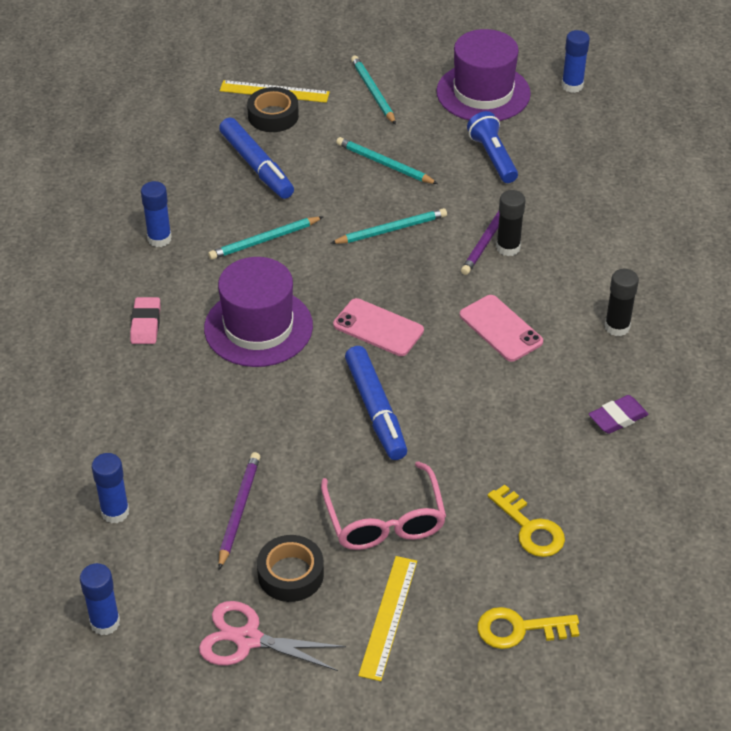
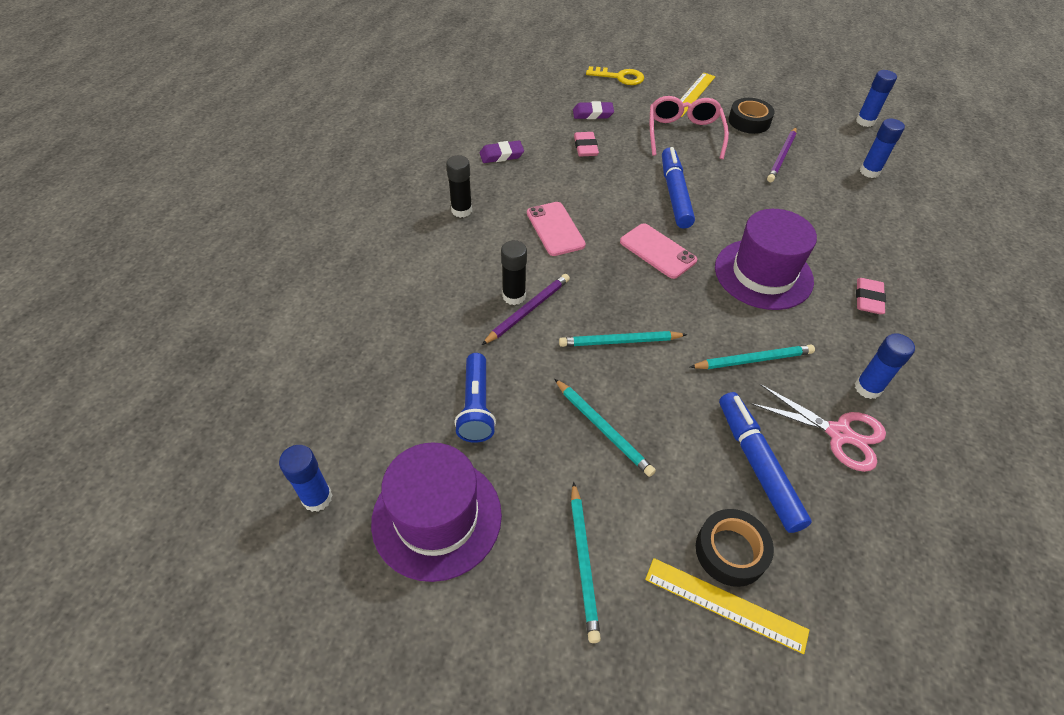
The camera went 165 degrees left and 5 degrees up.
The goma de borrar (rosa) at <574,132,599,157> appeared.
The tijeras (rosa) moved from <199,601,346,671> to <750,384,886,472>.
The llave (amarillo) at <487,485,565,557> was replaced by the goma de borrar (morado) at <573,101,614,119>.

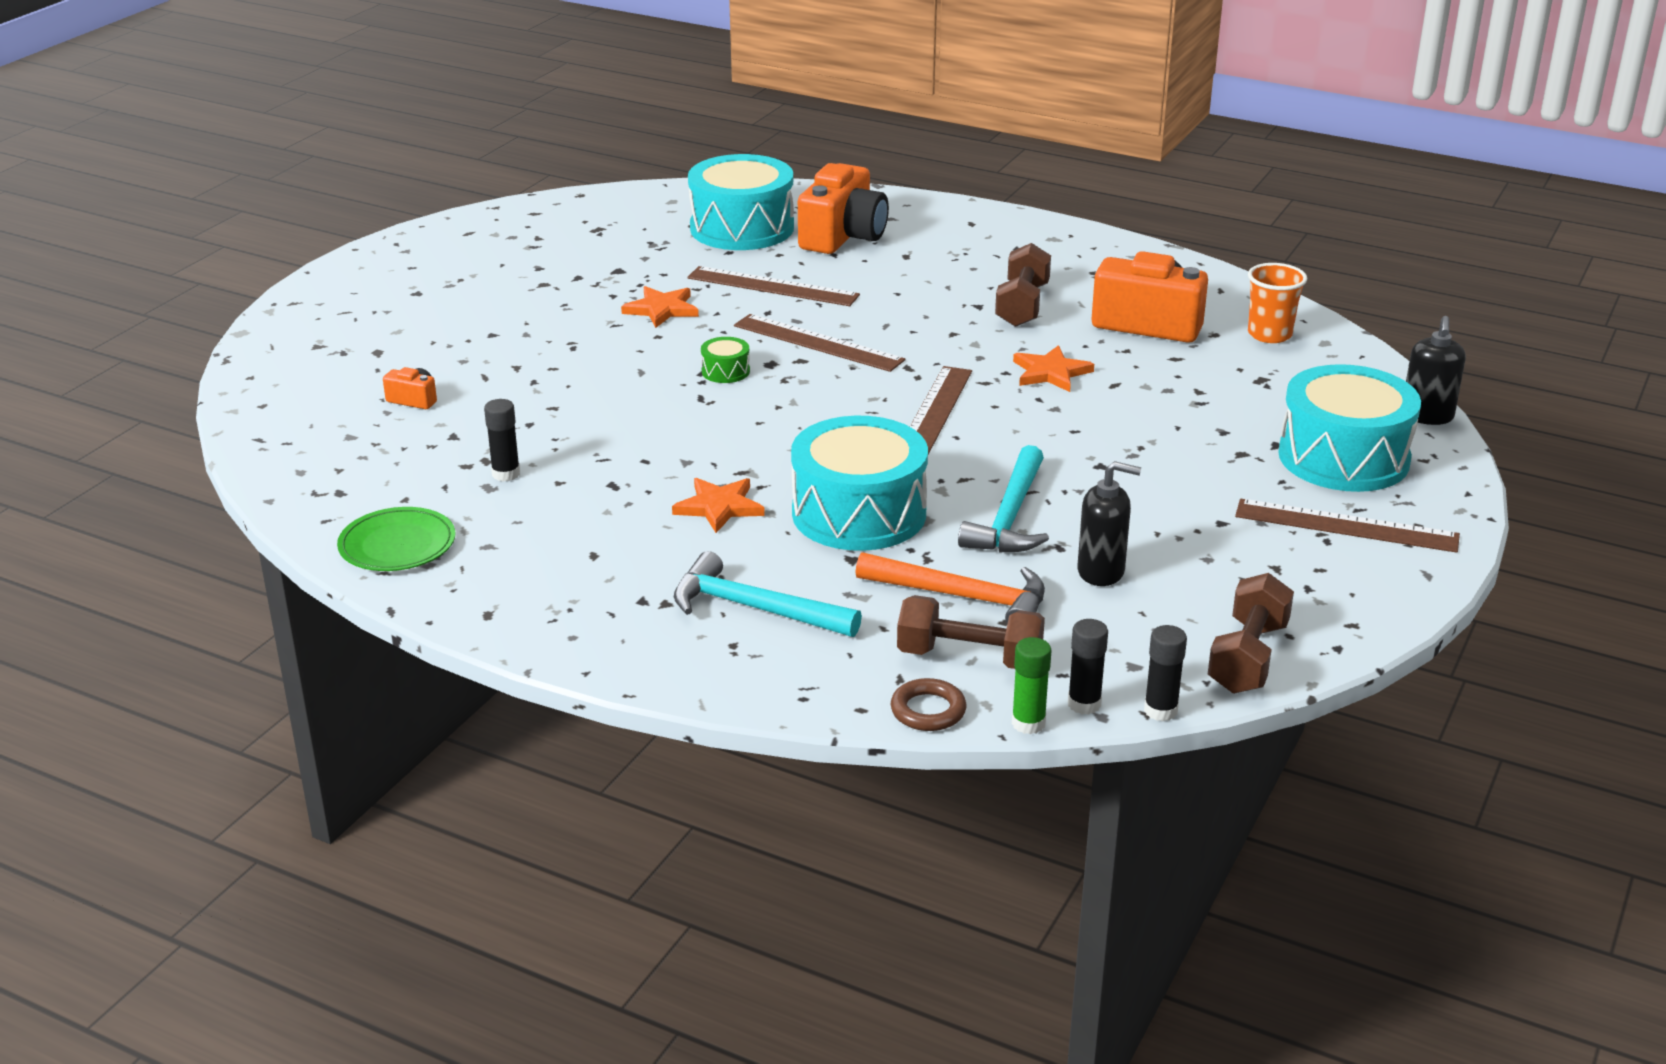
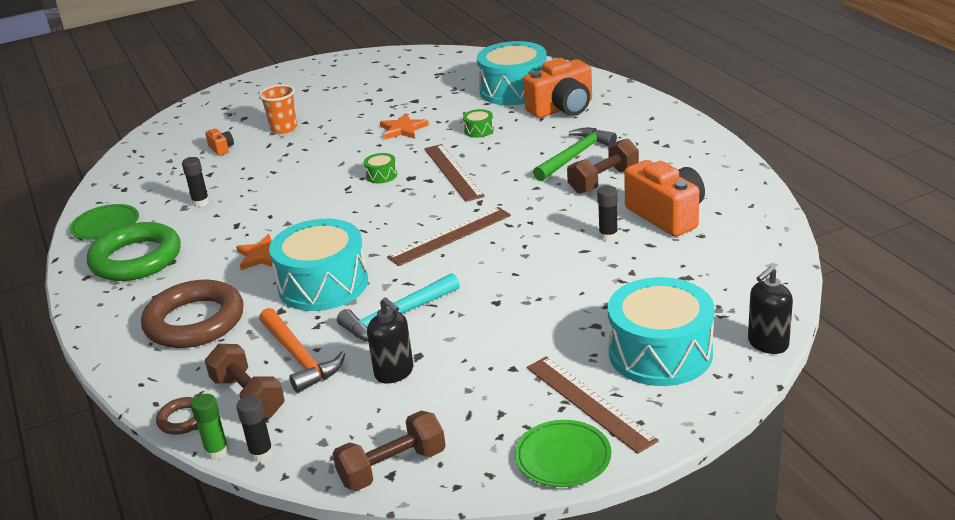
The camera went 40 degrees right and 0 degrees up.
The estrella (naranja) at <1013,345,1094,392> disappeared.
The anillo (verde) at <87,222,181,281> appeared.
The plato (verde) at <515,420,611,487> appeared.
The martillo (verde) at <533,128,617,181> appeared.
The barra de pegamento (negro) moved from <1144,625,1187,721> to <597,186,618,241>.
The vaso (naranja) moved from <1248,263,1307,343> to <259,85,297,134>.
The martillo (turquesa) at <674,551,862,637> was replaced by the anillo (marrón) at <141,280,244,348>.
The regla (marrón) at <687,266,860,306> was replaced by the tambor (verde) at <463,109,494,138>.

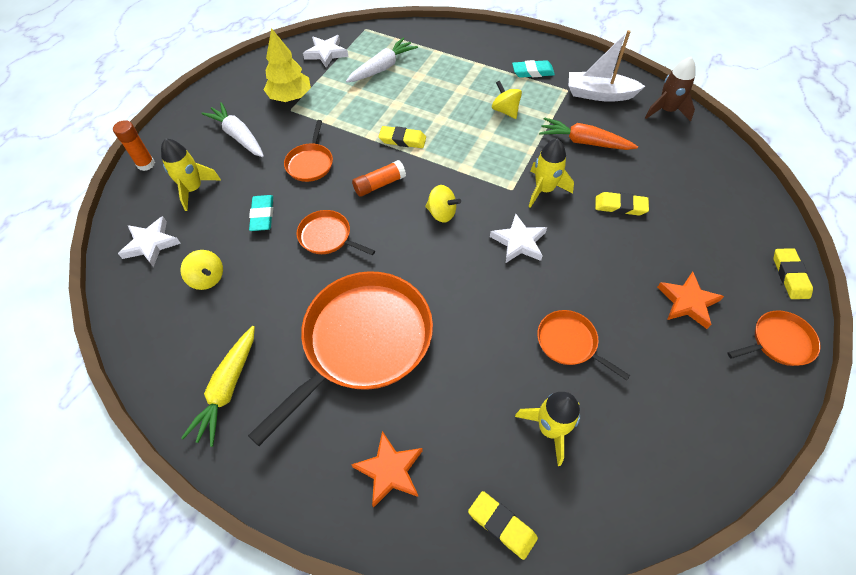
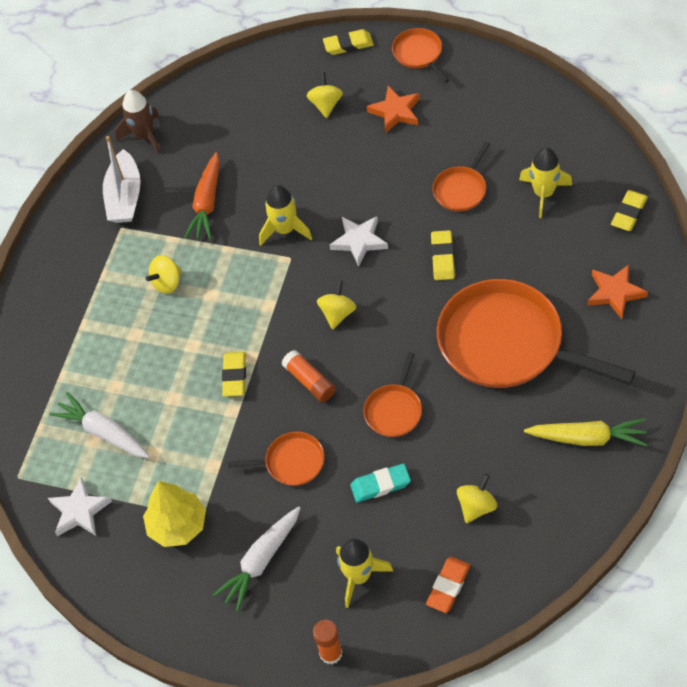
The camera went 95 degrees left and 0 degrees up.
The goma de borrar (turquesa) at <512,60,555,78> disappeared.
The peonza (amarillo) at <306,72,343,118> appeared.
The goma de borrar (amarillo) moved from <595,192,649,216> to <431,230,455,280>.
The estrella (blanco) at <118,216,181,267> was replaced by the goma de borrar (naranja) at <426,557,471,613>.

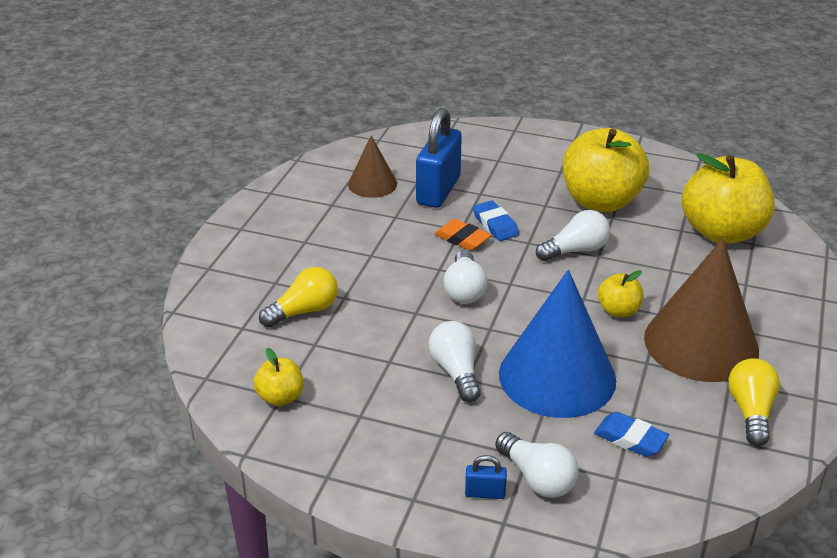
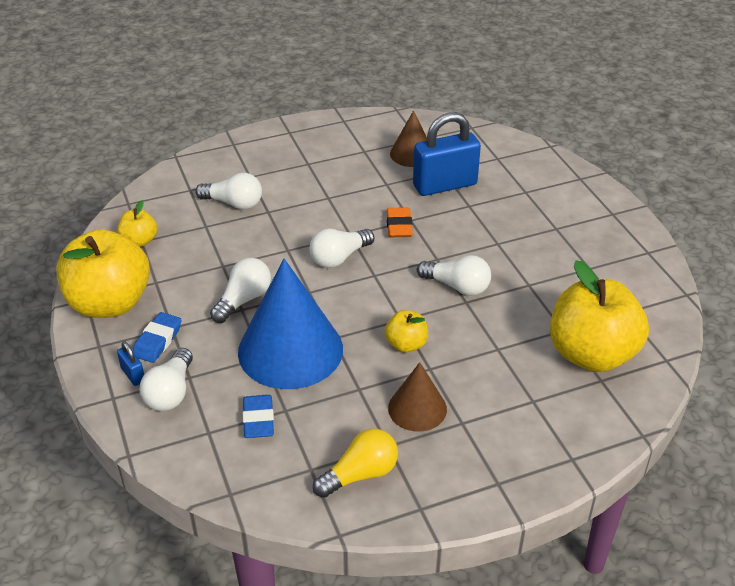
The camera went 50 degrees right and 5 degrees up.
The goma de borrar (azul) moved from <473,200,519,241> to <133,312,181,363>.
The manzana (amarillo) moved from <563,128,649,212> to <56,229,150,318>.
The bombilla (amarillo) at <259,267,338,327> became the bombilla (blanco) at <195,173,262,210>.
The cono (marrón) at <644,238,759,382> changed to 0.53 times the size.

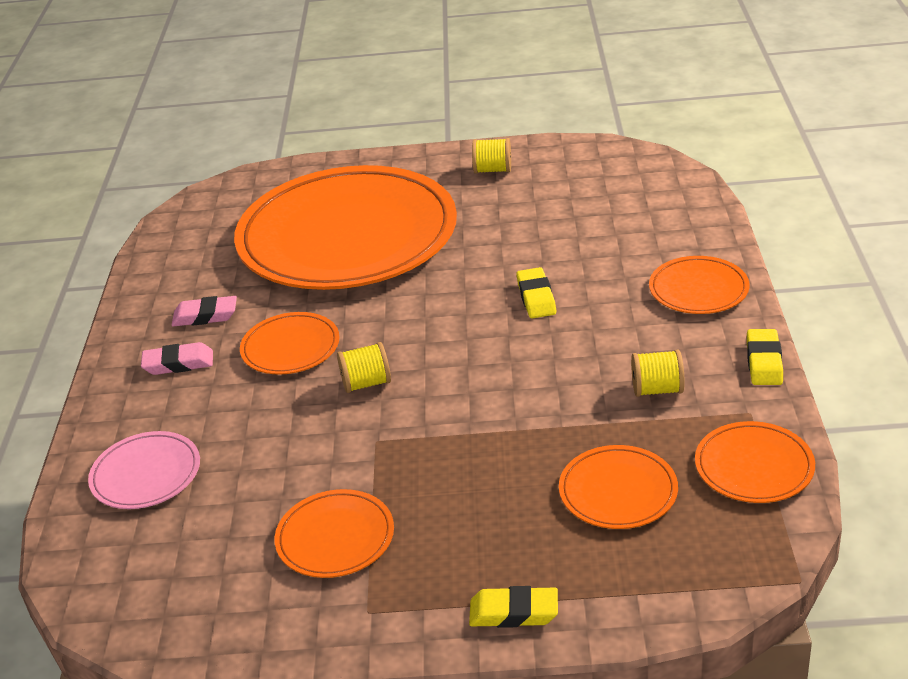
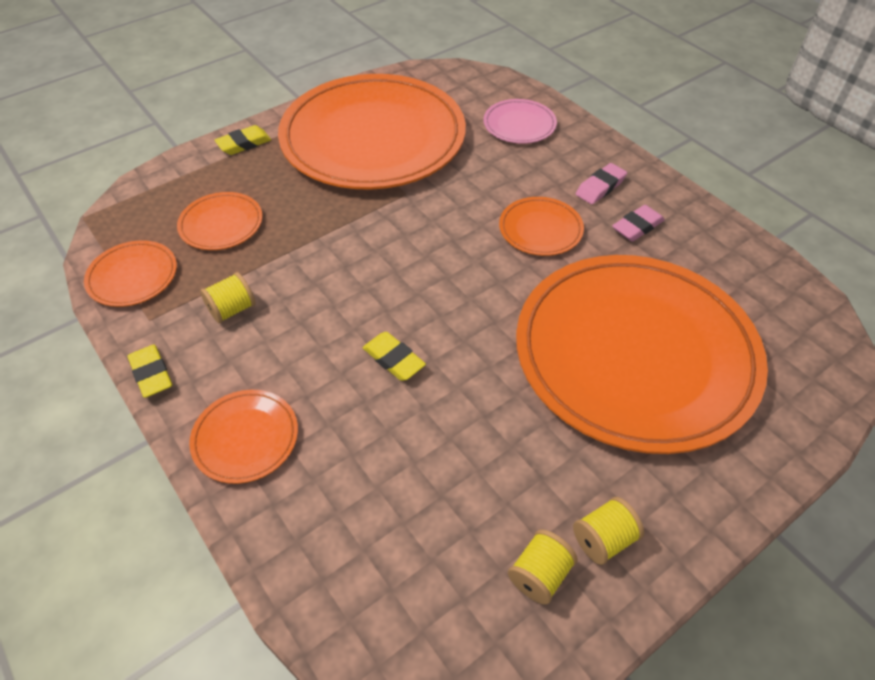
The camera went 140 degrees right and 15 degrees up.
The carrete (amarillo) moved from <337,342,391,393> to <508,529,578,605>.
The plato (naranja) at <275,489,394,578> changed to 2.48 times the size.

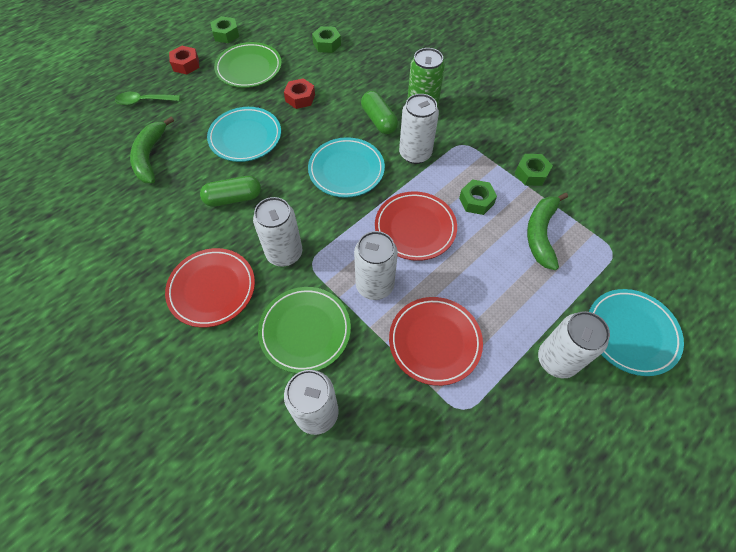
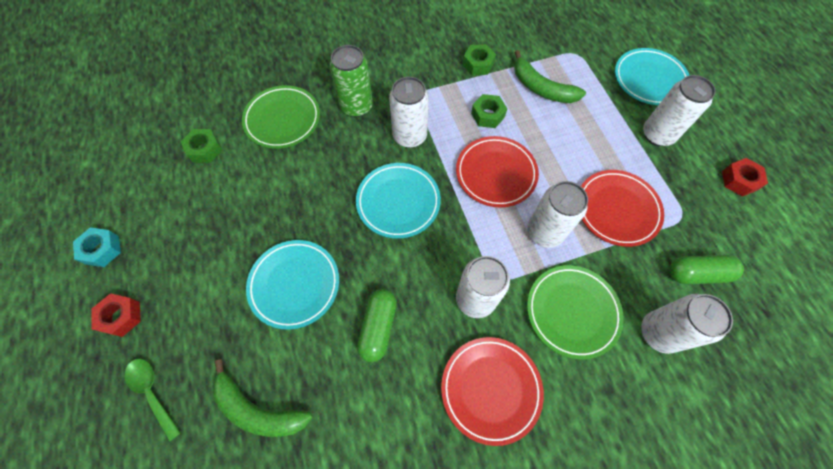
The camera went 65 degrees left and 5 degrees up.
The plato (verde) moved from <214,42,282,88> to <242,85,320,149>.
The tuerca (rojo) moved from <284,78,315,109> to <722,158,768,197>.
The cápsula (verde) moved from <361,91,398,134> to <669,255,744,284>.
The tuerca (verde) at <210,16,239,43> became the tuerca (turquesa) at <73,227,121,267>.
The cuchara (verde) at <115,92,180,105> turned 120 degrees clockwise.

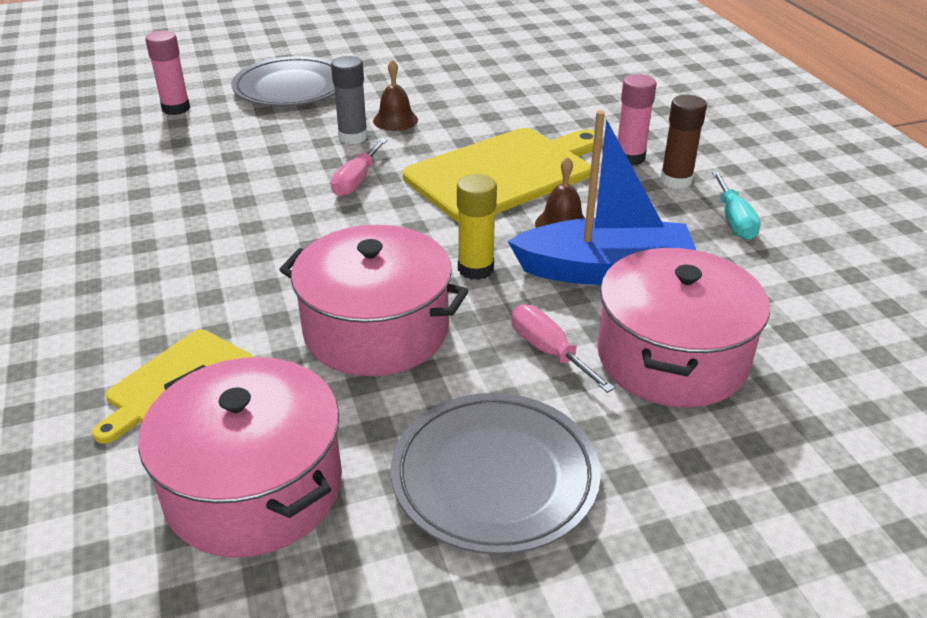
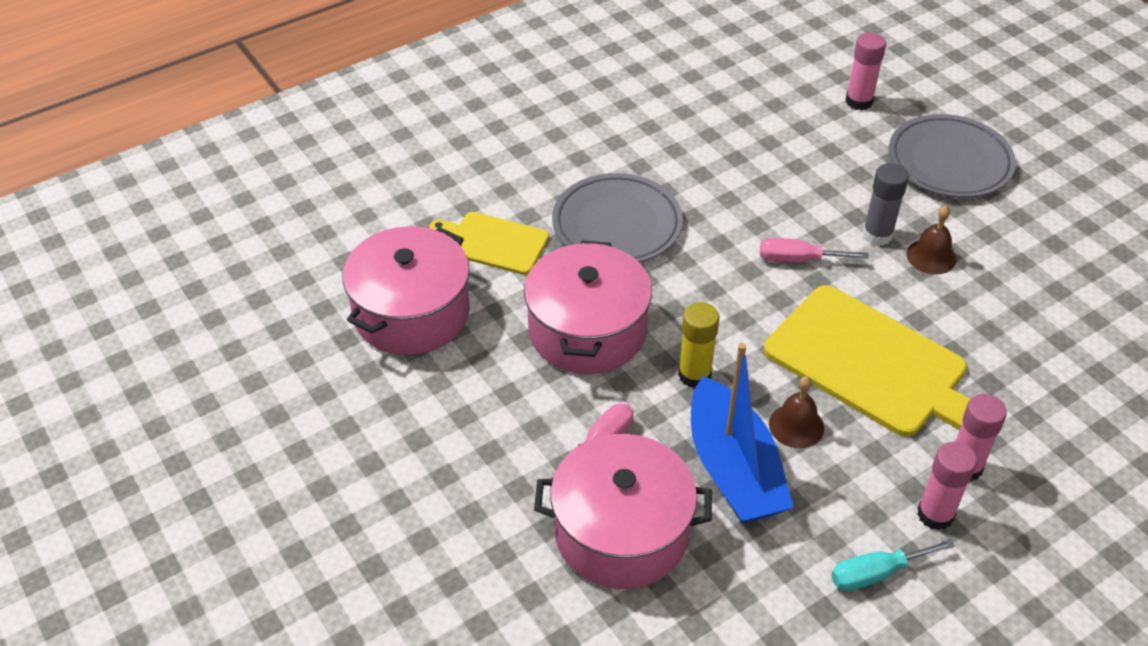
The camera went 75 degrees right and 10 degrees up.
The plato (gris) moved from <391,393,601,555> to <552,173,683,263>.
The barra de pegamento (marrón) at <660,95,707,189> became the barra de pegamento (rosa) at <917,442,977,530>.

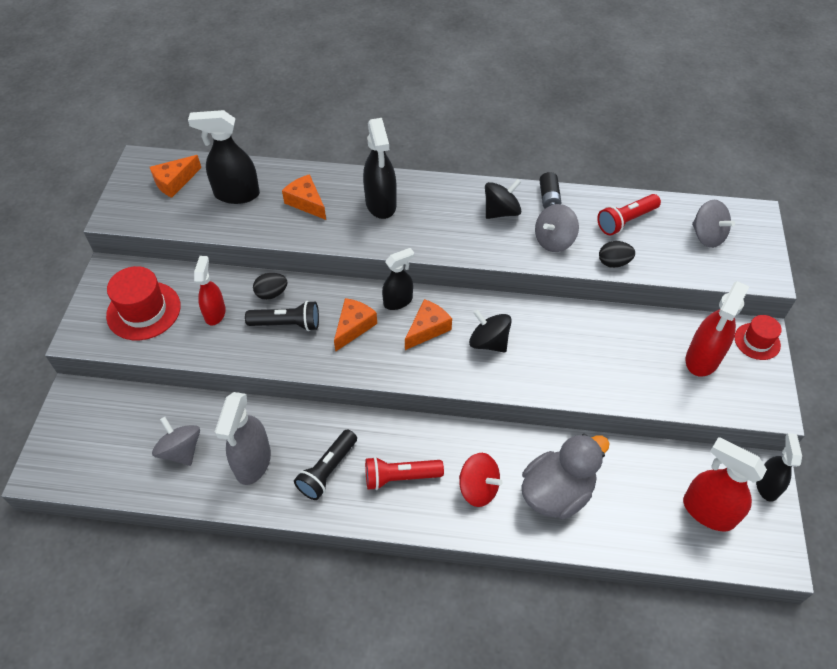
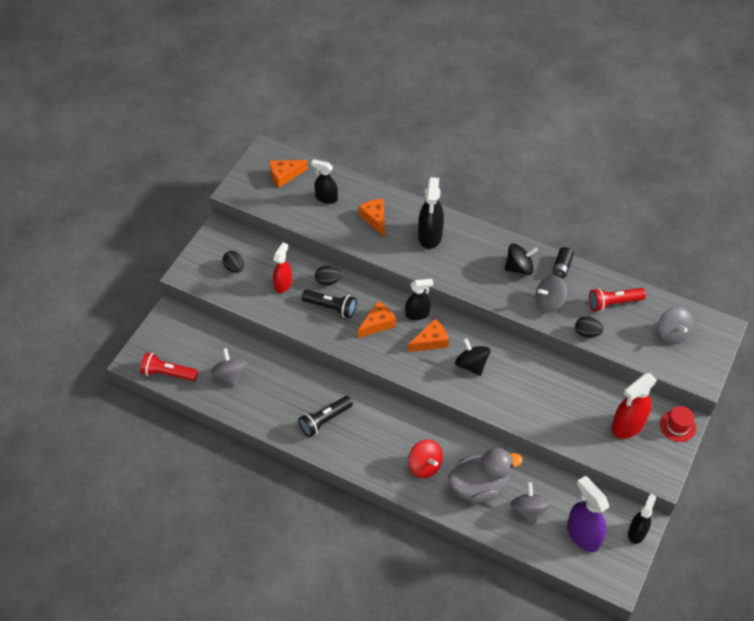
The camera went 20 degrees right and 0 degrees up.
The pulverizador (gris) at <215,392,271,485> disappeared.
The peonza (gris) at <511,482,552,525> appeared.
The lámpara de mano (rojo) moved from <365,457,444,490> to <140,353,198,381>.
The sombrero (rojo) at <106,266,181,340> was replaced by the huevo (negro) at <223,251,244,273>.
The pulverizador (rojo) at <683,437,767,531> became the pulverizador (morado) at <567,476,609,552>.
The pulverizador (negro) at <188,110,260,204> changed to 0.65 times the size.

